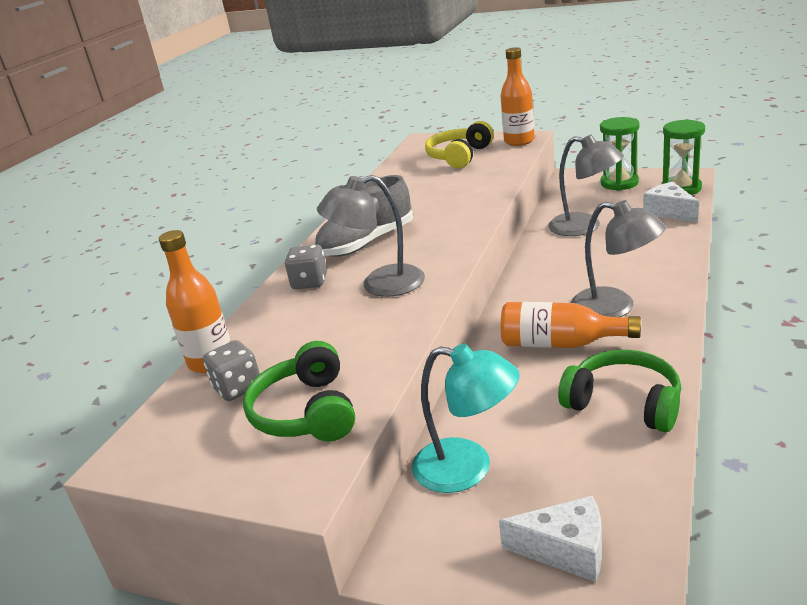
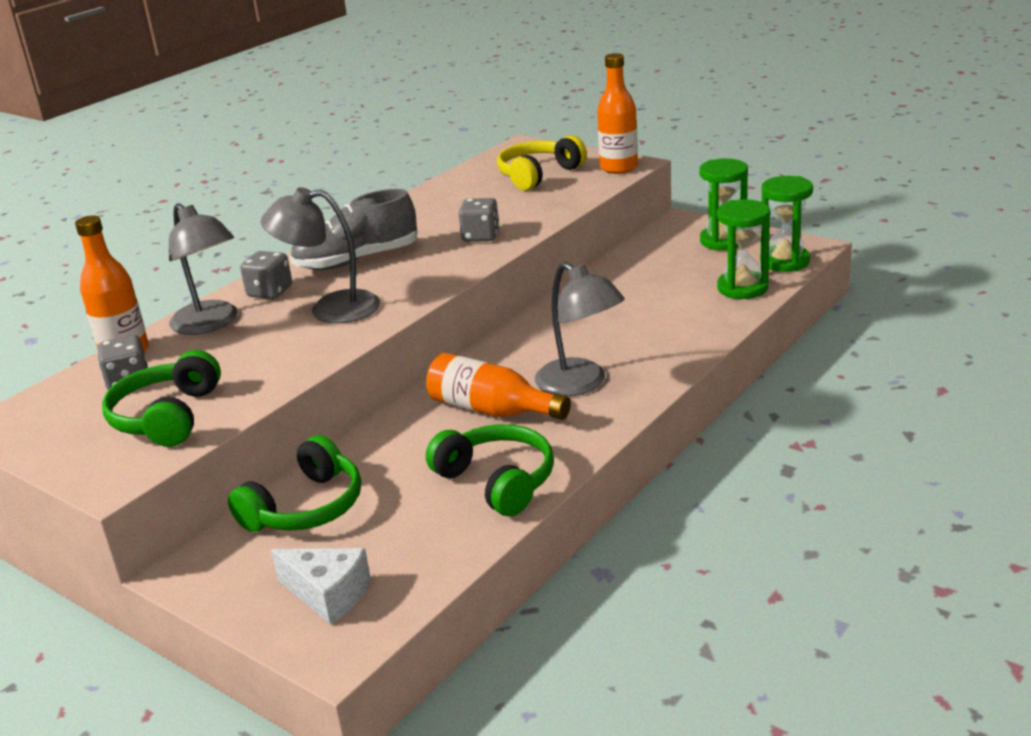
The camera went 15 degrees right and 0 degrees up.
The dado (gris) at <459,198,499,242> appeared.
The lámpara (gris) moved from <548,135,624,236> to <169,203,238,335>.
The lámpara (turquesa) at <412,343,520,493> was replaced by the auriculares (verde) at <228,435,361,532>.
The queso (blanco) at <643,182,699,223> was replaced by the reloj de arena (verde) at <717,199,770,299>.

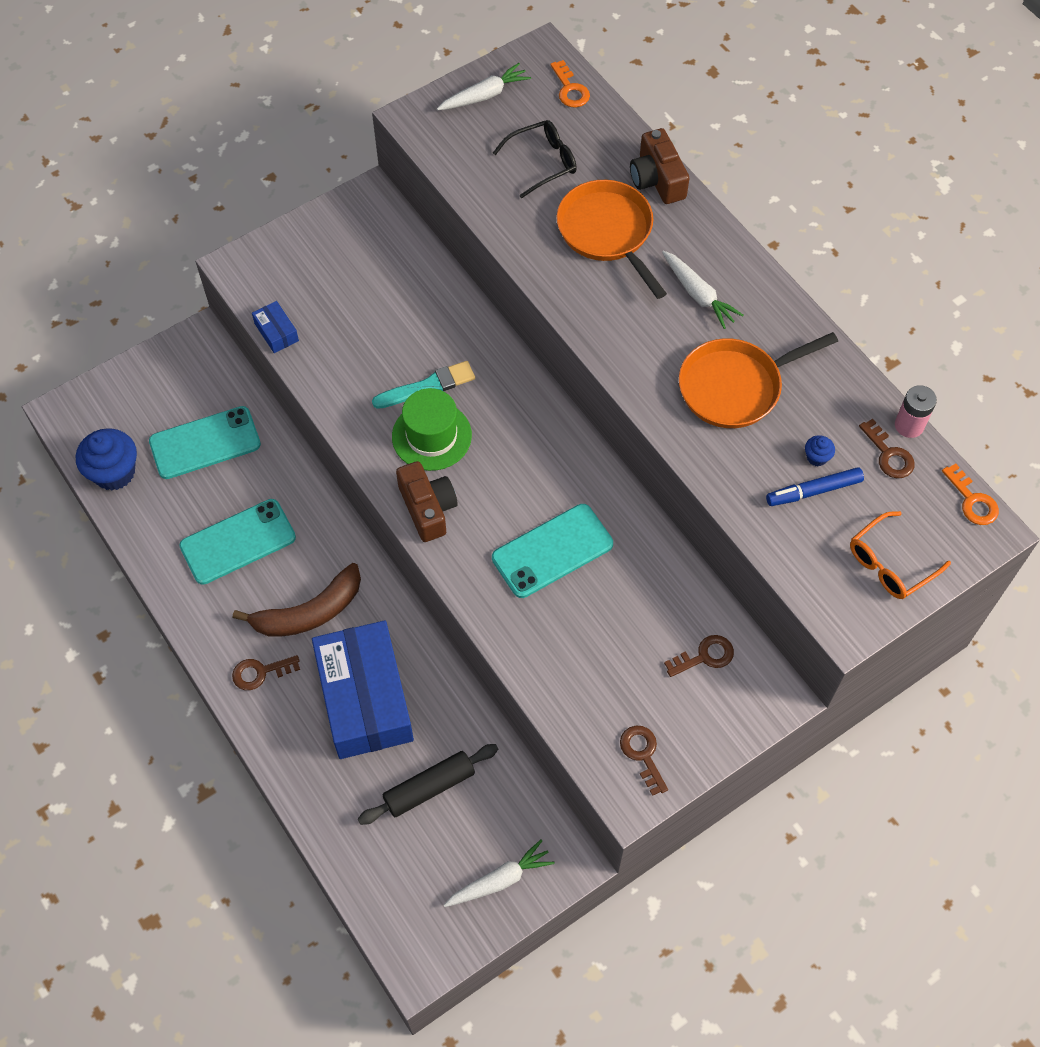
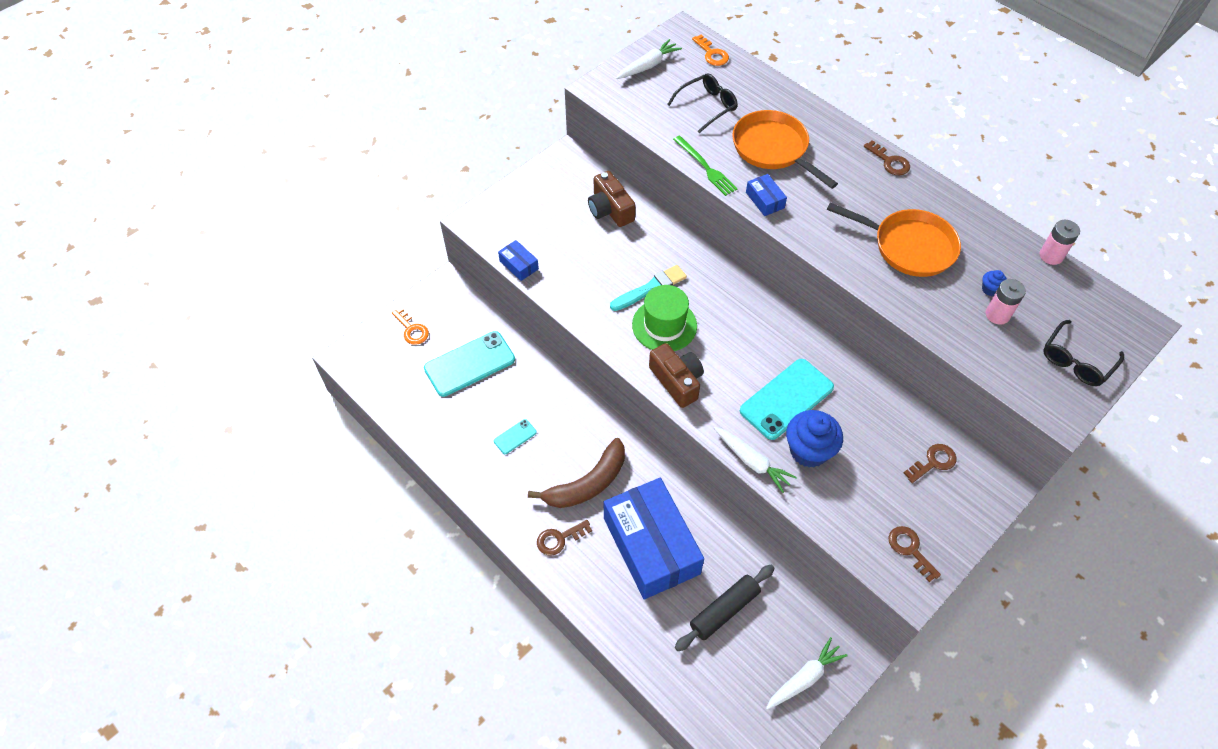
The camera went 10 degrees left and 5 degrees down.
The tenedor (verde) at <673,135,737,196> appeared.
The caja (azul) at <746,174,787,216> appeared.
The magdalena (azul) moved from <76,428,137,490> to <786,410,843,468>.
The cámara (marrón) moved from <630,128,690,204> to <588,171,635,227>.
The zanahoria (blanco) moved from <662,251,744,329> to <714,427,797,493>.
The llave (marrón) moved from <859,419,915,478> to <864,140,910,175>.
The llave (naranja) moved from <942,463,999,525> to <392,307,429,345>.
The rotulador (azul) at <766,467,864,506> was replaced by the pila (rosa) at <985,279,1026,325>.
The gafas (naranja) at <850,511,951,599> became the gafas (negro) at <1043,320,1124,386>.
The sartén (naranja) at <679,332,838,428> turned 120 degrees counterclockwise.
The móvil (turquesa) at <179,499,296,585> changed to 0.46 times the size.

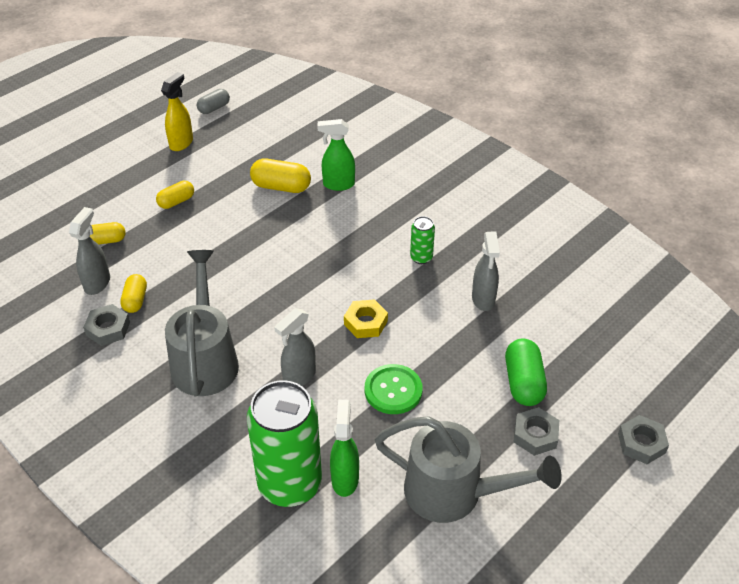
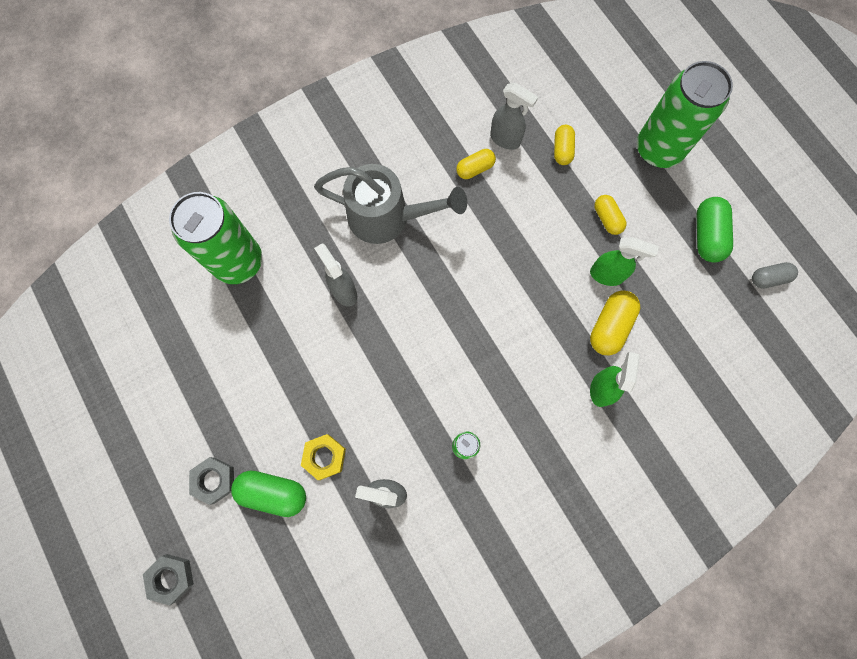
The camera went 105 degrees right and 30 degrees up.
The tuerca (gris) at <83,304,130,346> disappeared.
The botón (verde) at <365,364,423,414> disappeared.
The regadera (gris) at <374,416,561,523> disappeared.
The lata (verde) at <637,61,733,168> appeared.
The pulverizador (verde) moved from <330,400,359,497> to <590,237,659,286>.
The tuerca (amarillo) moved from <344,299,388,338> to <301,434,346,480>.
The pulverizador (amarillo) at <161,72,193,151> was replaced by the cápsula (verde) at <697,197,733,263>.
The cápsula (amarillo) at <120,274,147,313> turned 45 degrees counterclockwise.
The cápsula (gris) at <197,89,230,114> turned 75 degrees counterclockwise.

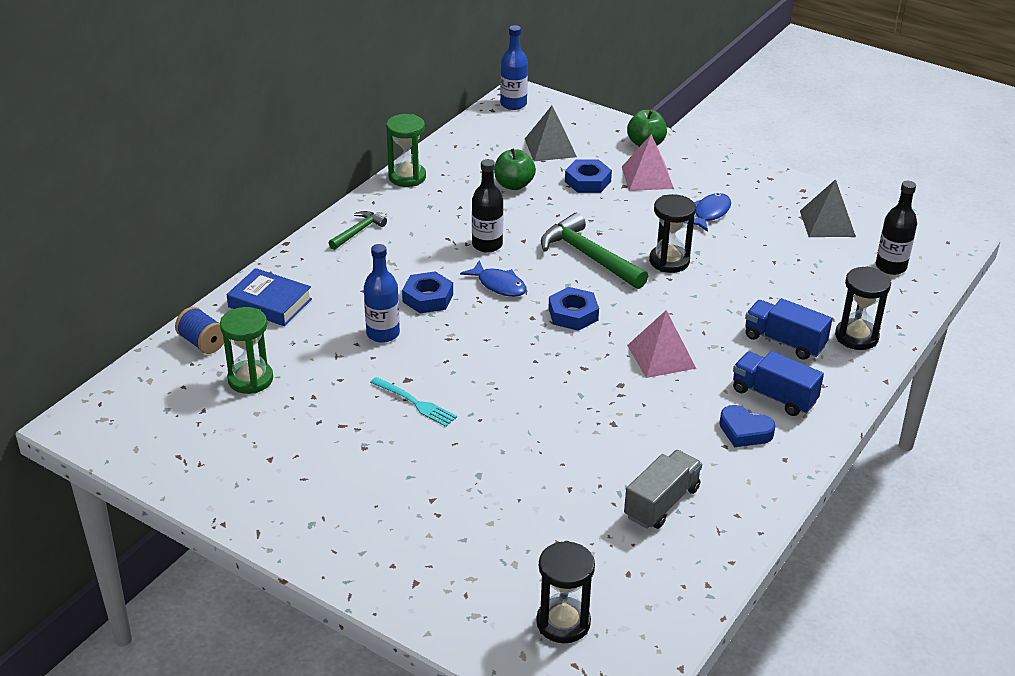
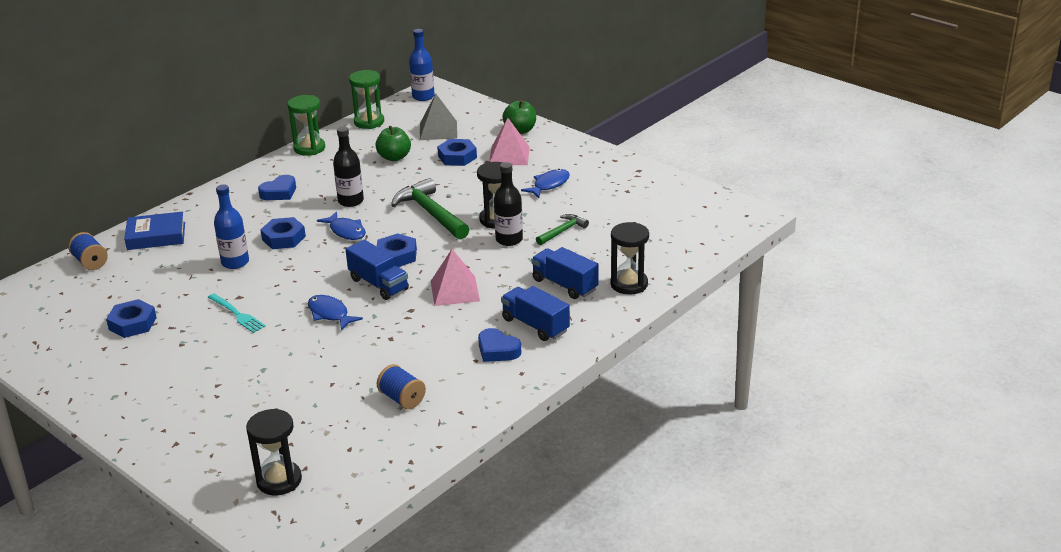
The camera went 10 degrees right and 5 degrees down.
The pirámide (gris) at <800,179,856,237> disappeared.
The tuerca (azul) at <106,299,157,338> appeared.
The corazón (azul) at <258,175,296,200> appeared.
The pez (azul) at <308,295,363,331> appeared.
The camión (azul) at <345,240,409,300> appeared.
The reloj de arena (verde) moved from <220,307,273,394> to <349,70,384,129>.
The martillo (verde) moved from <329,211,387,250> to <536,214,589,245>.
The botella (negro) moved from <876,181,917,275> to <494,162,523,246>.
The camión (gris) at <624,450,702,529> was replaced by the carrete (azul) at <377,364,426,409>.
The libro (azul) at <226,268,312,326> turned 45 degrees counterclockwise.

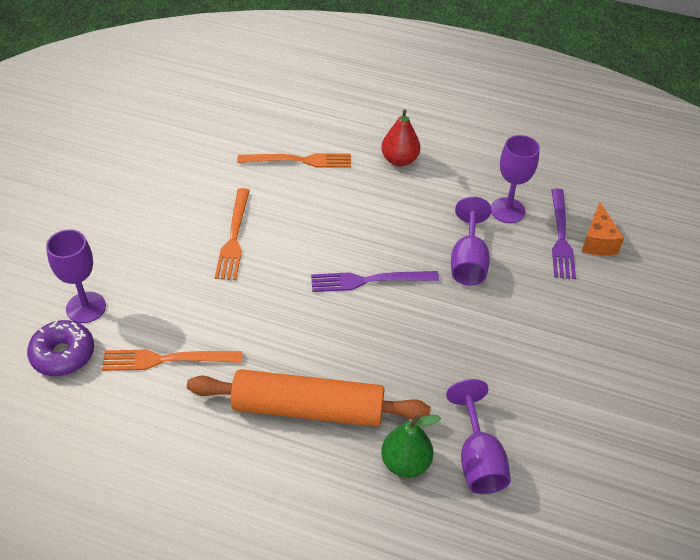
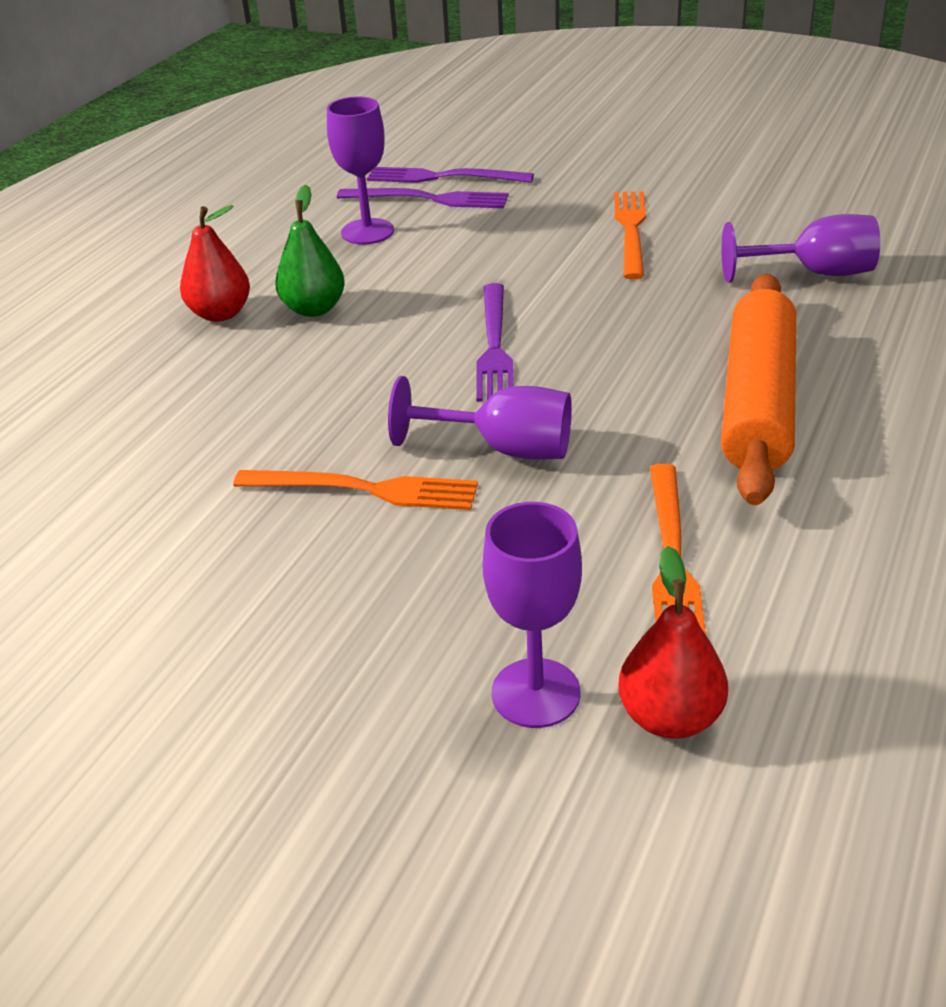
The camera went 80 degrees left and 10 degrees down.
The tenedor (naranja) moved from <237,153,351,168> to <614,192,646,279>.
The pera (verde) moved from <381,415,441,478> to <275,185,345,317>.
The copa (morado) moved from <451,196,491,286> to <388,376,572,460>.
The rosquilla (morado) at <27,320,94,376> was replaced by the pera (rojo) at <618,546,728,739>.
The queso (naranja) at <581,202,624,256> was replaced by the tenedor (morado) at <367,167,534,183>.

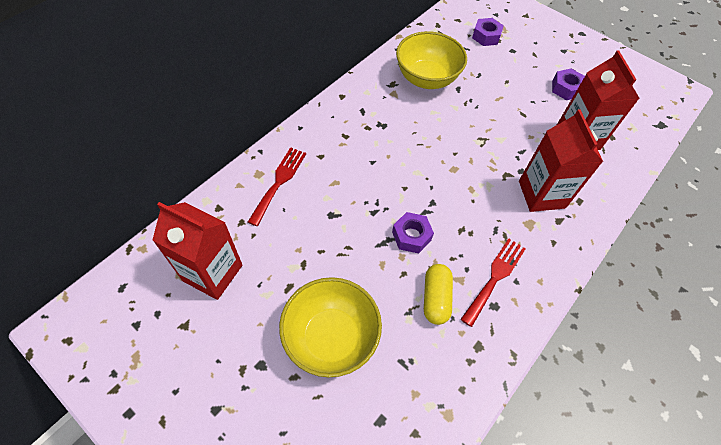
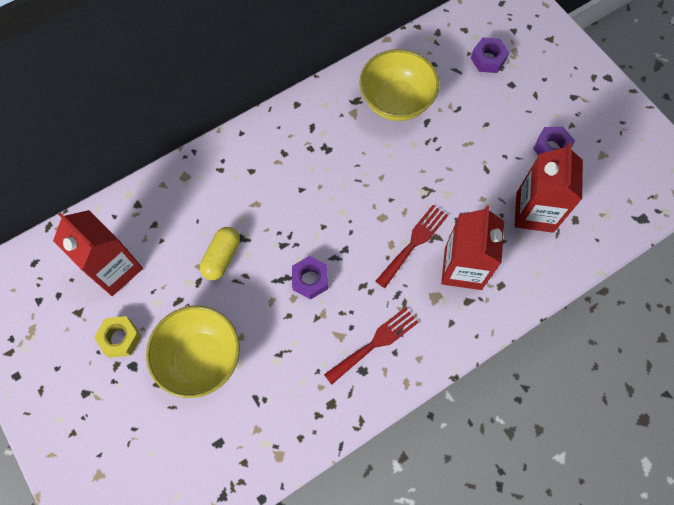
The camera went 20 degrees right and 10 degrees up.
The tuerca (amarillo) at <94,316,141,358> appeared.
The tenedor (rojo) moved from <248,147,306,226> to <376,205,448,288>.
The cápsula (amarillo) moved from <424,264,453,325> to <200,227,240,280>.

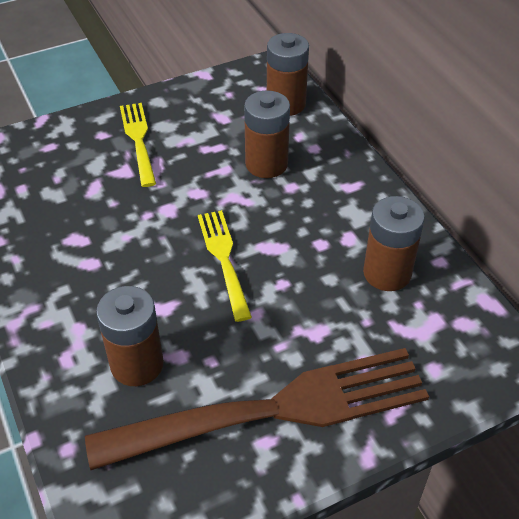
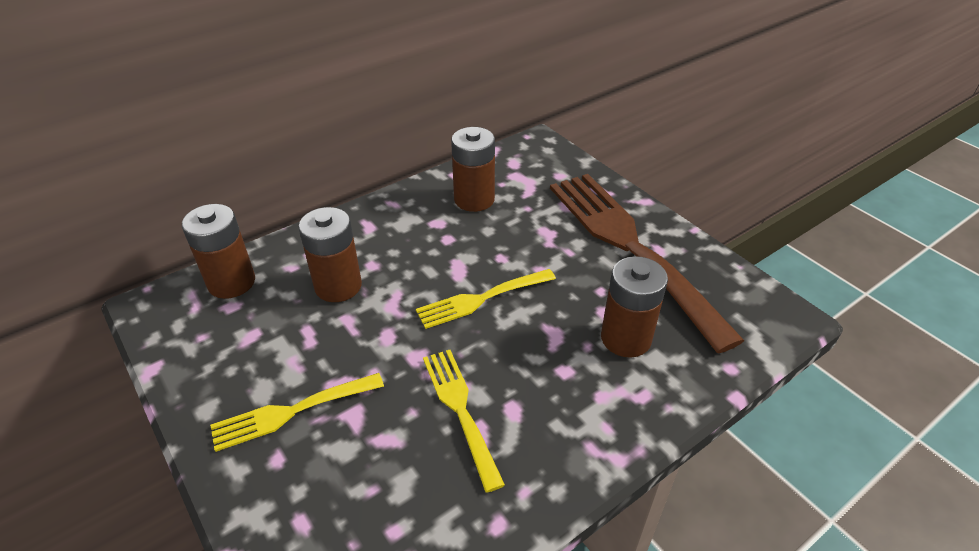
The camera went 100 degrees left and 5 degrees down.
The tenedor (amarillo) at <423,350,505,493> appeared.

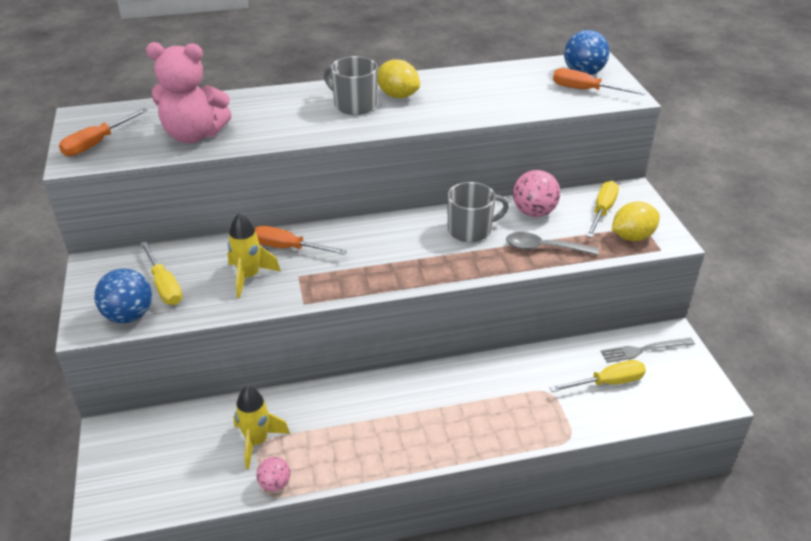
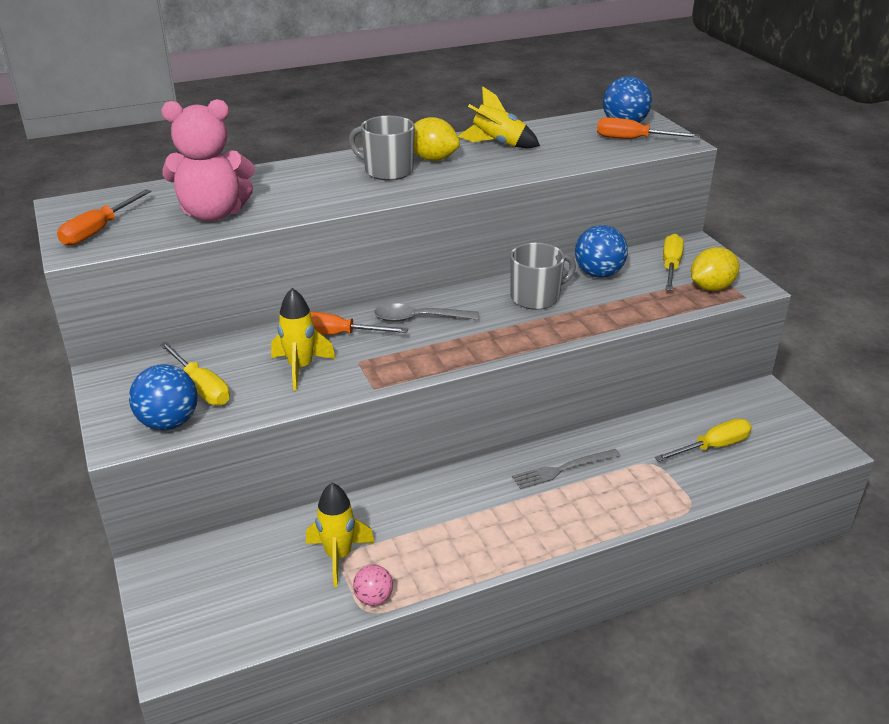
The camera went 10 degrees left and 5 degrees down.
The cohete (amarillo) at <458,86,540,148> appeared.
The cuchara (gris) moved from <506,232,599,255> to <374,303,479,322>.
The tenedor (gris) moved from <601,338,695,363> to <512,449,621,489>.
The pelota (rosa) at <513,170,560,217> became the pelota (azul) at <575,225,628,278>.

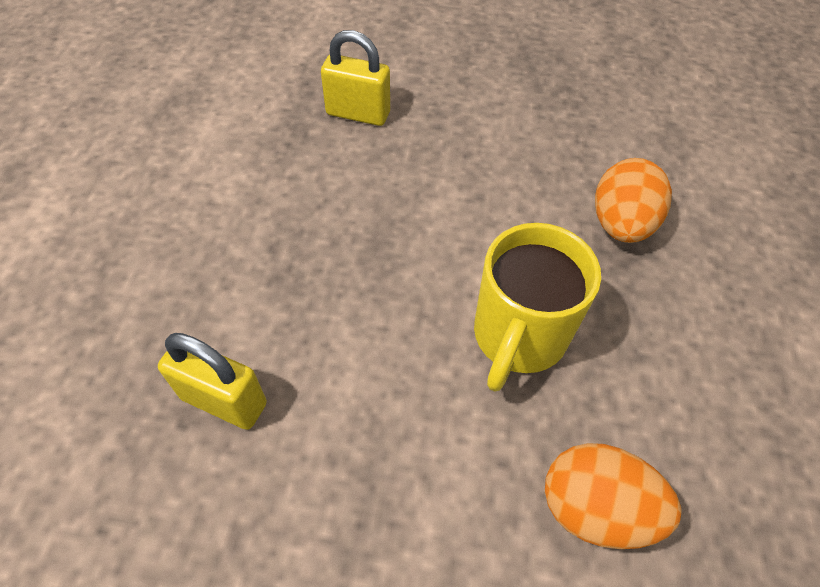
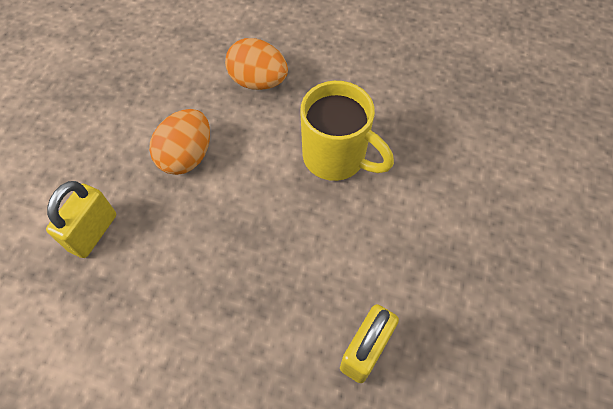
The camera went 80 degrees left and 5 degrees up.
The huevo (naranja) moved from <545,443,681,549> to <149,109,210,175>.

